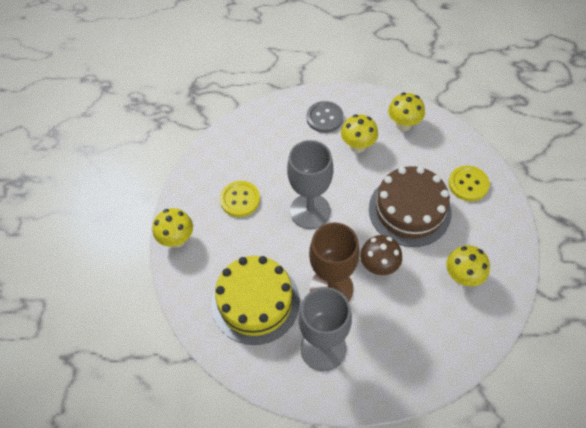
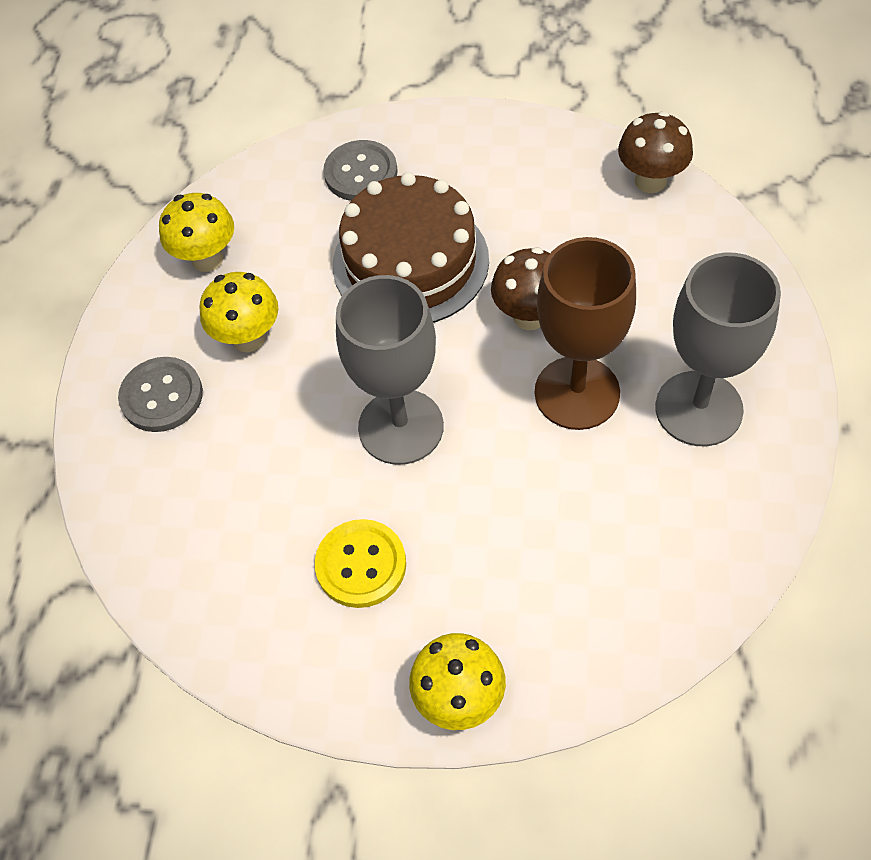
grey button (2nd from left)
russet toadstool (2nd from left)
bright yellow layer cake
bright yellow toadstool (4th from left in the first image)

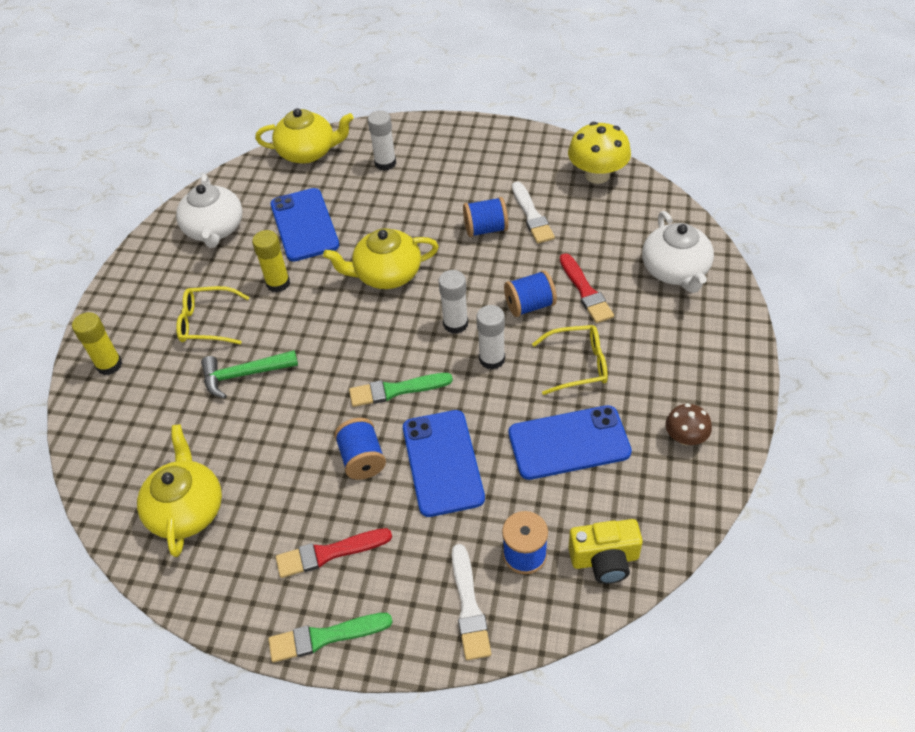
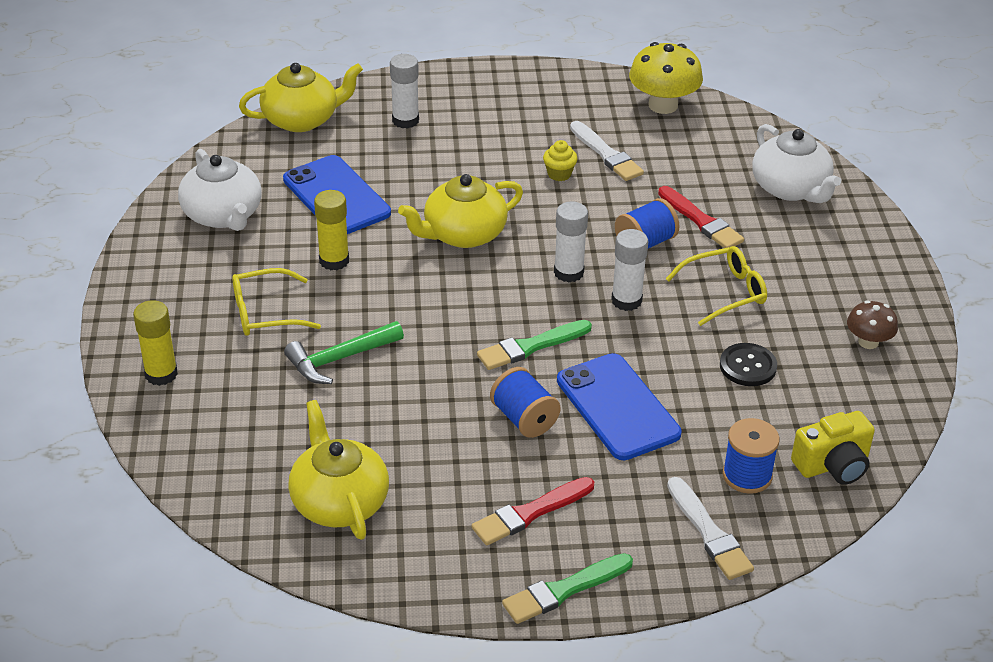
bright yellow cupcake
ebony button

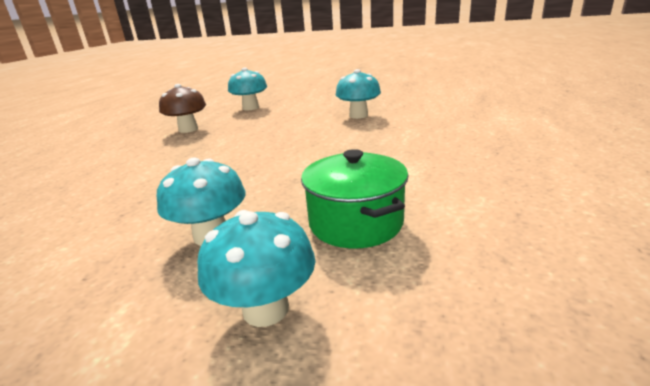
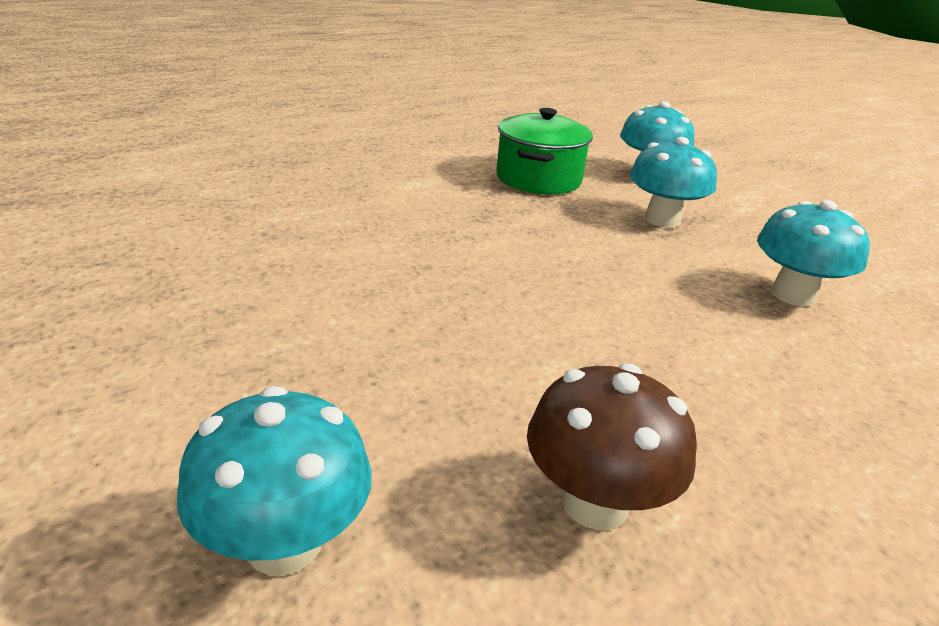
aqua toadstool (4th from left)

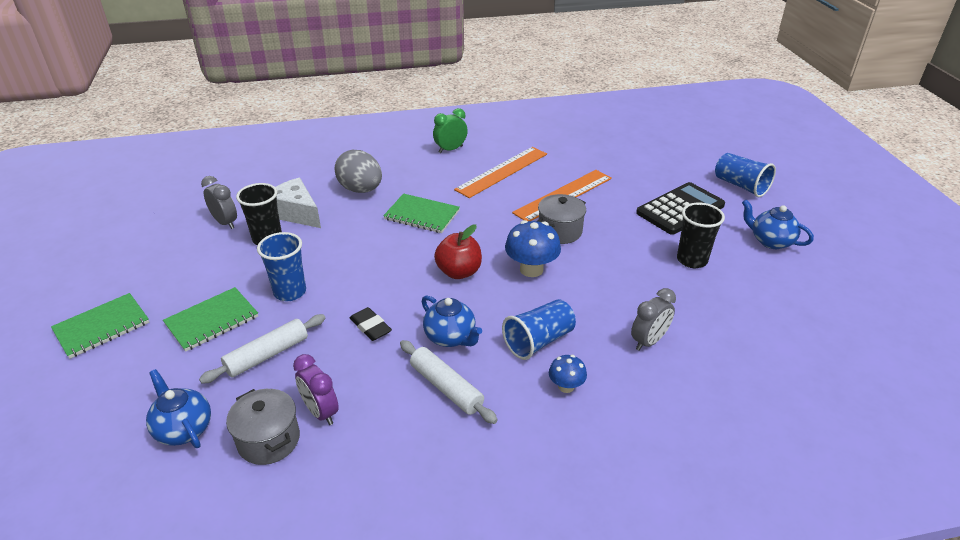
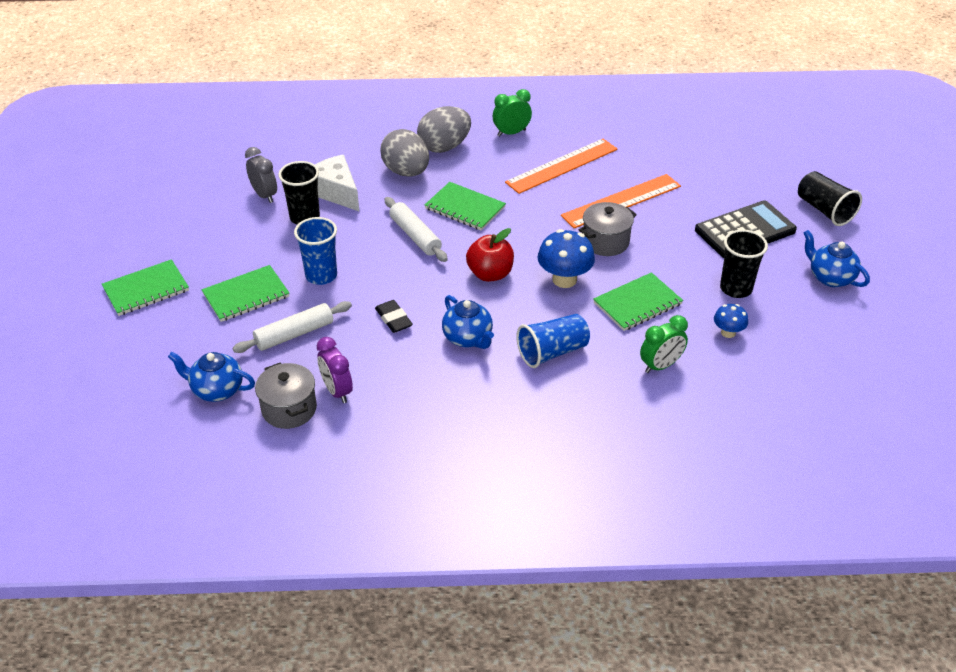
royal blue teapot (1st from left)
white rolling pin (2nd from left)
grey toy egg (2nd from left)
leaf-green notebook (4th from left)
leaf-green clock (2nd from left)
royal blue toadstool (2nd from left)
ebony beaker (3rd from left)

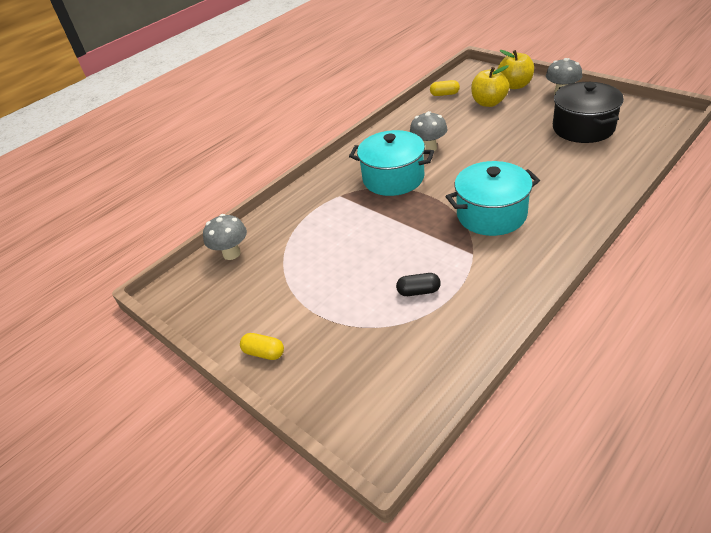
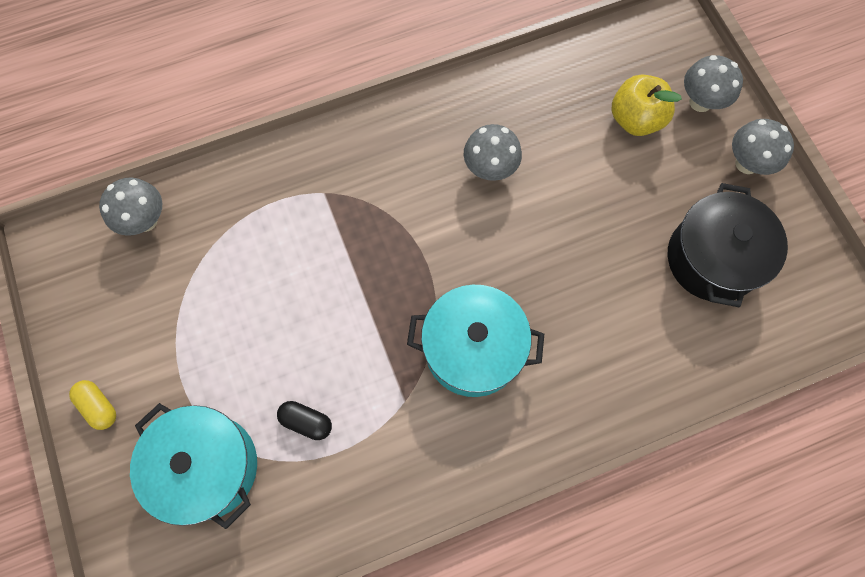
aqua cooking pot (1st from left)
grey toadstool (3rd from left)
bright yellow pill shape (2nd from left in the first image)

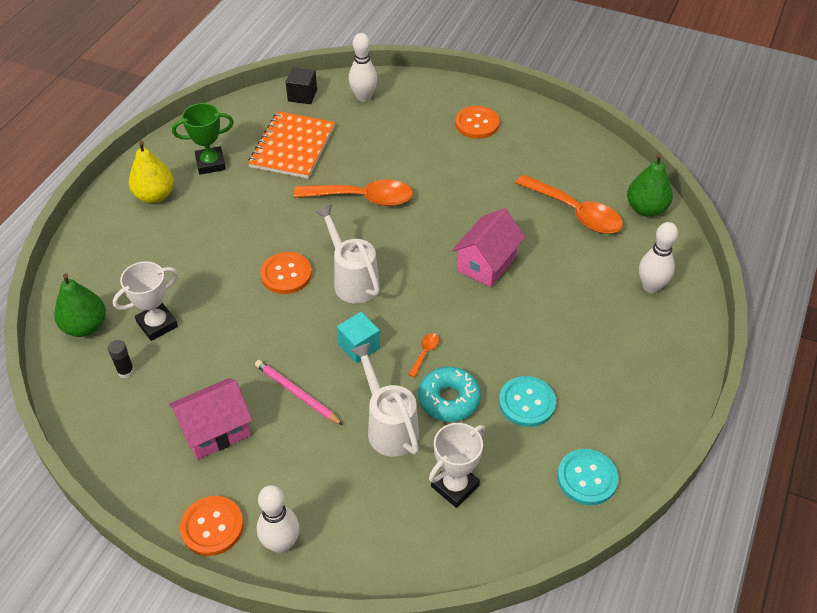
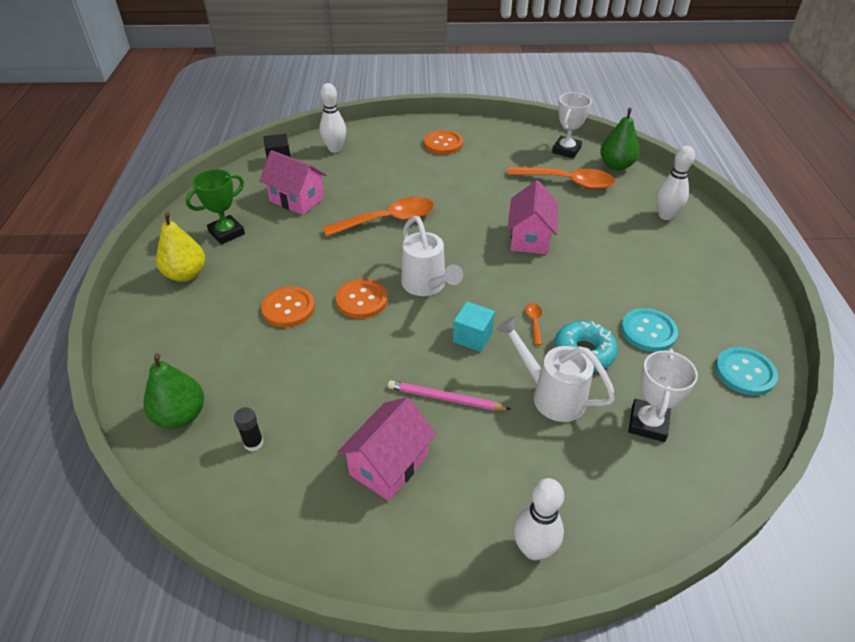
rosy house (1st from left)
orange button (1st from left)
white watering pot (1st from left)
white prize cup (1st from left)

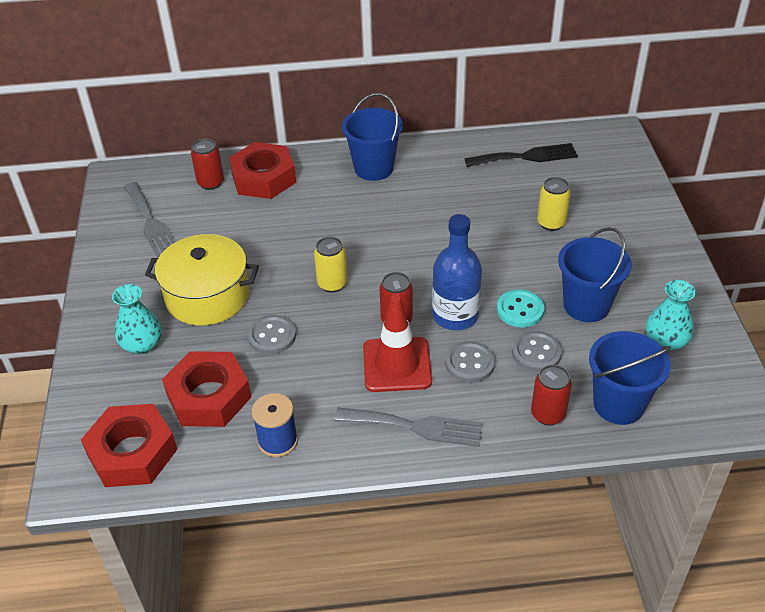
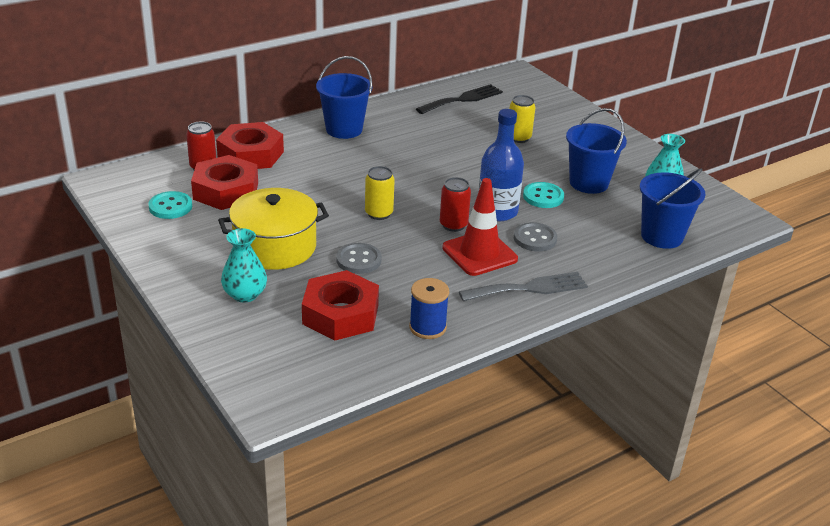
aqua button (1st from left)
red hex nut (1st from left)
grey button (3rd from left in the first image)
red tin (3rd from left in the first image)

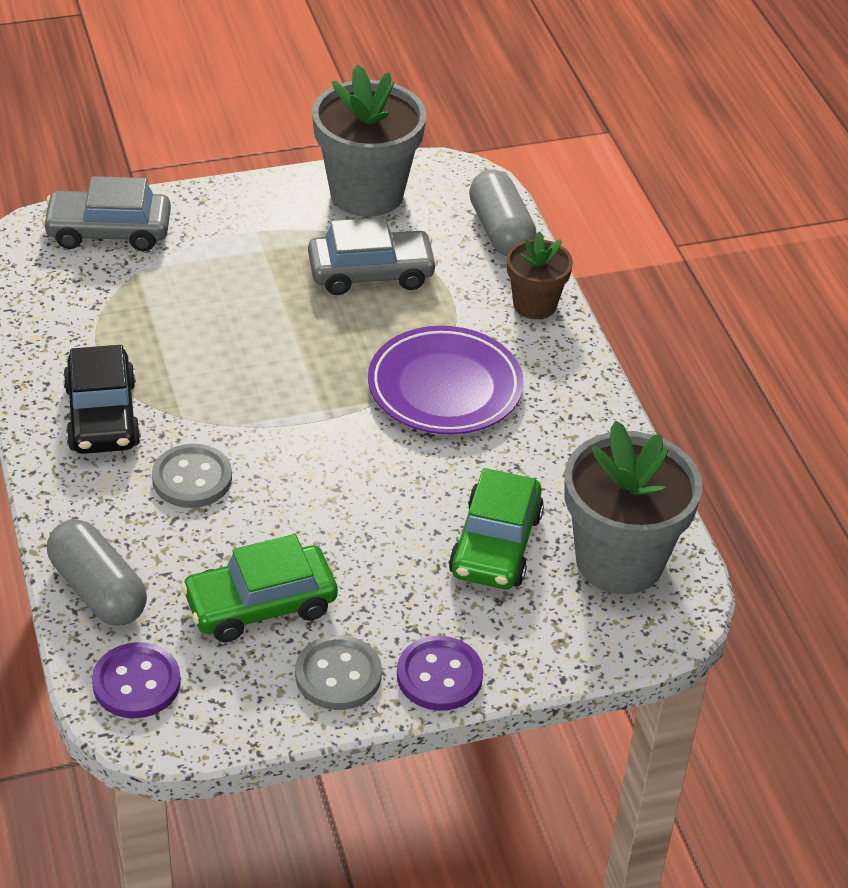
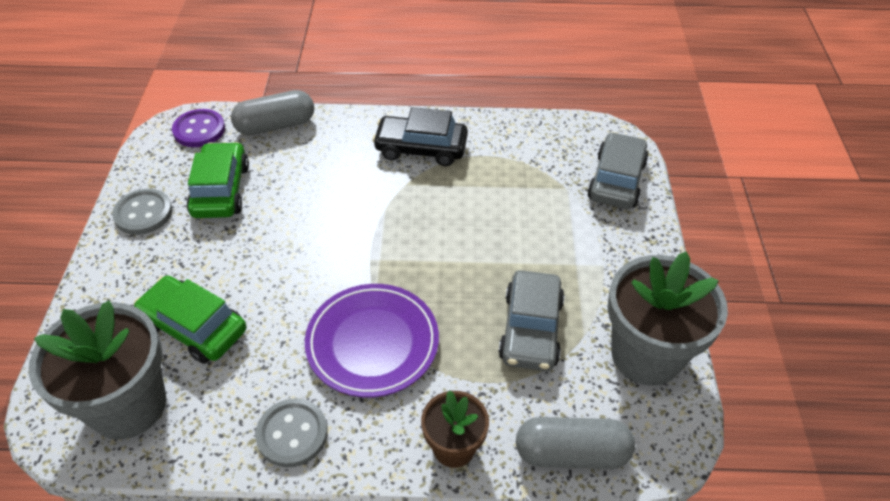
grey button (2nd from left)
violet button (2nd from left in the first image)

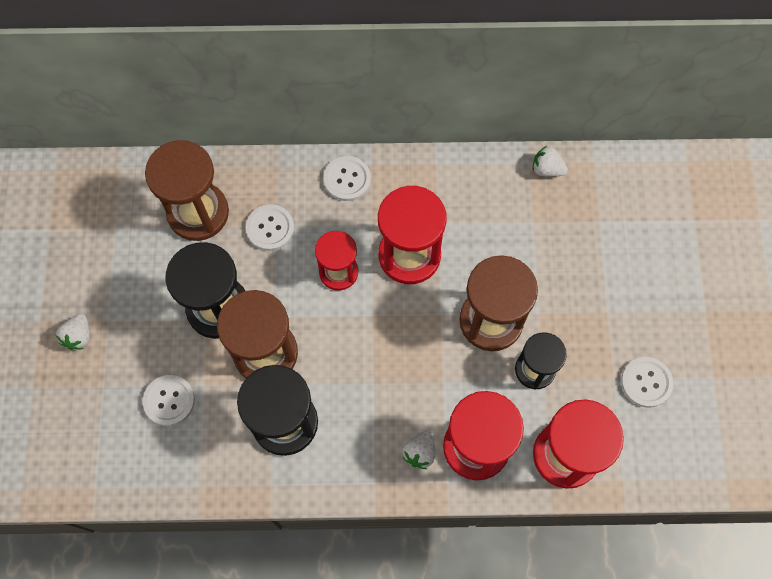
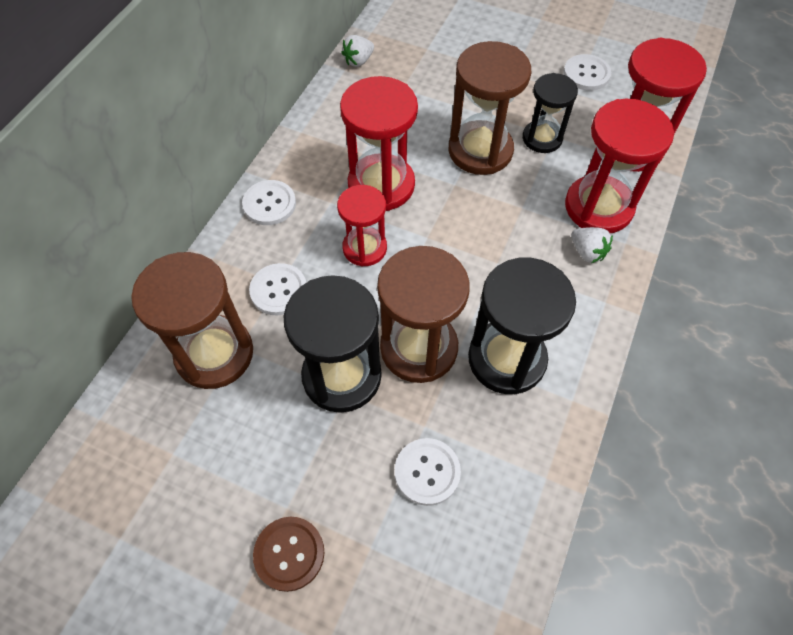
russet button

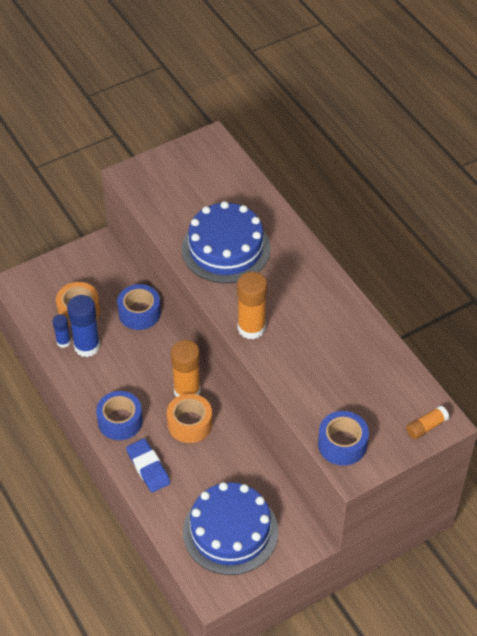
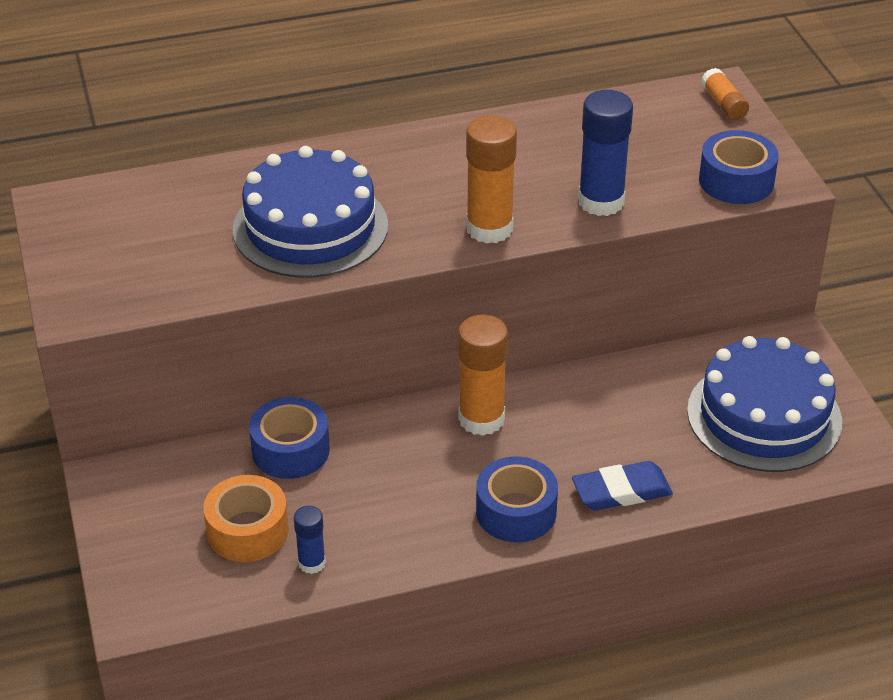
royal blue glue stick (2nd from left)
orange sticky tape (2nd from left in the first image)

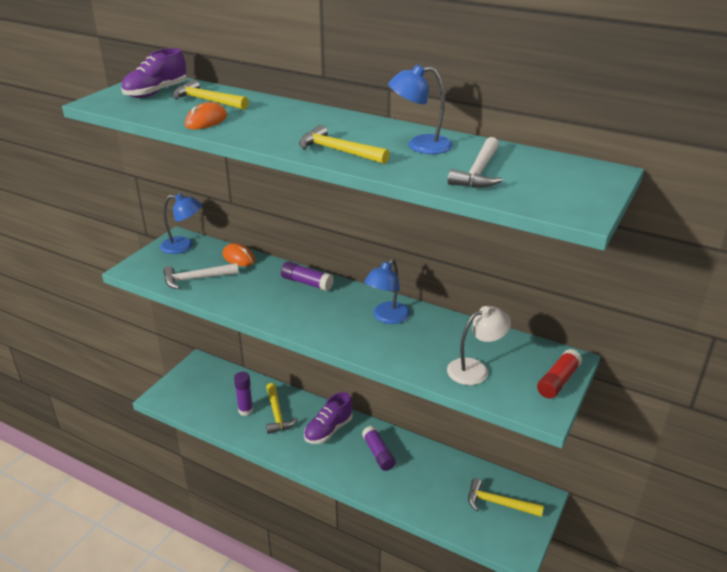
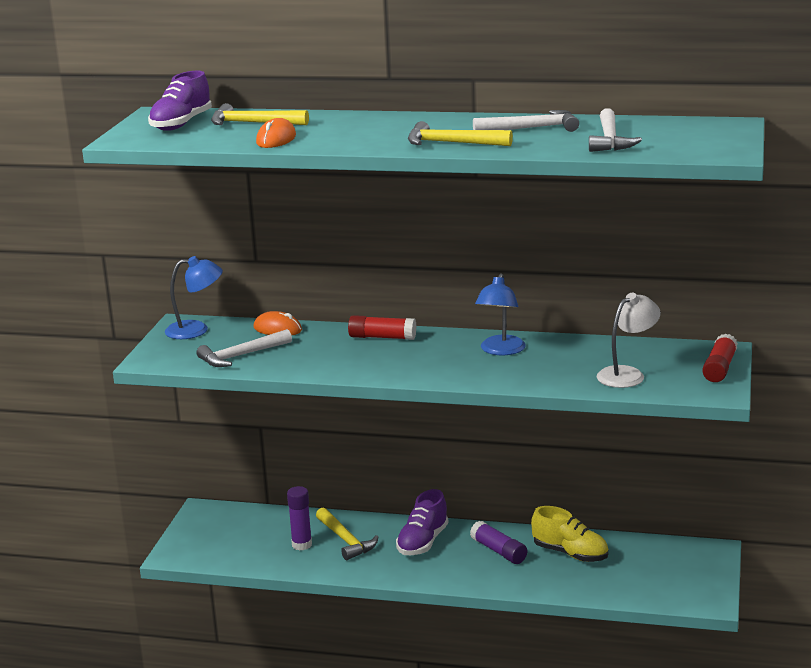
red glue stick (1st from left)
white hammer (2nd from left)
bright yellow sneaker
bright yellow hammer (4th from left in the first image)

